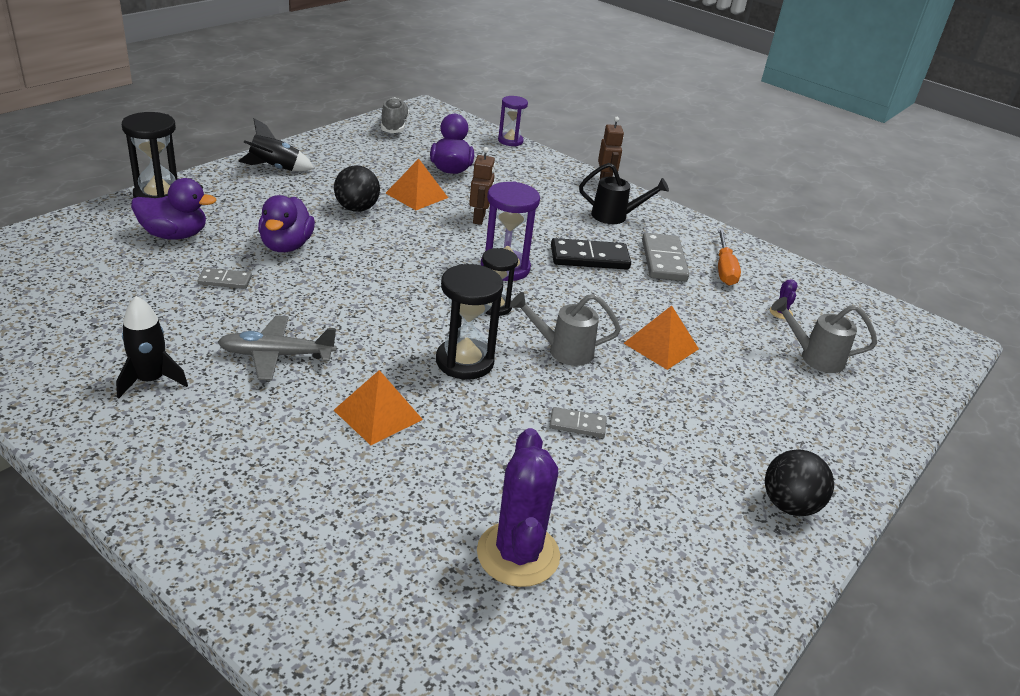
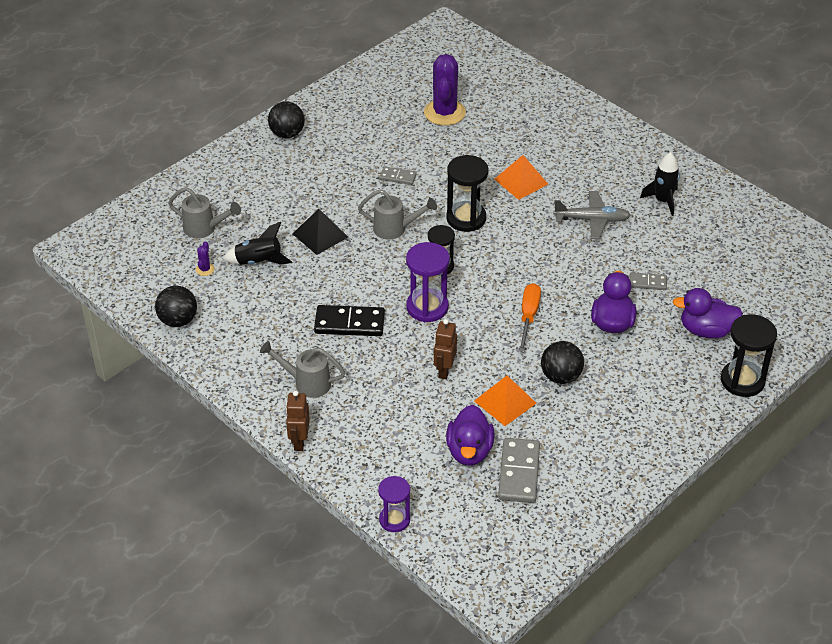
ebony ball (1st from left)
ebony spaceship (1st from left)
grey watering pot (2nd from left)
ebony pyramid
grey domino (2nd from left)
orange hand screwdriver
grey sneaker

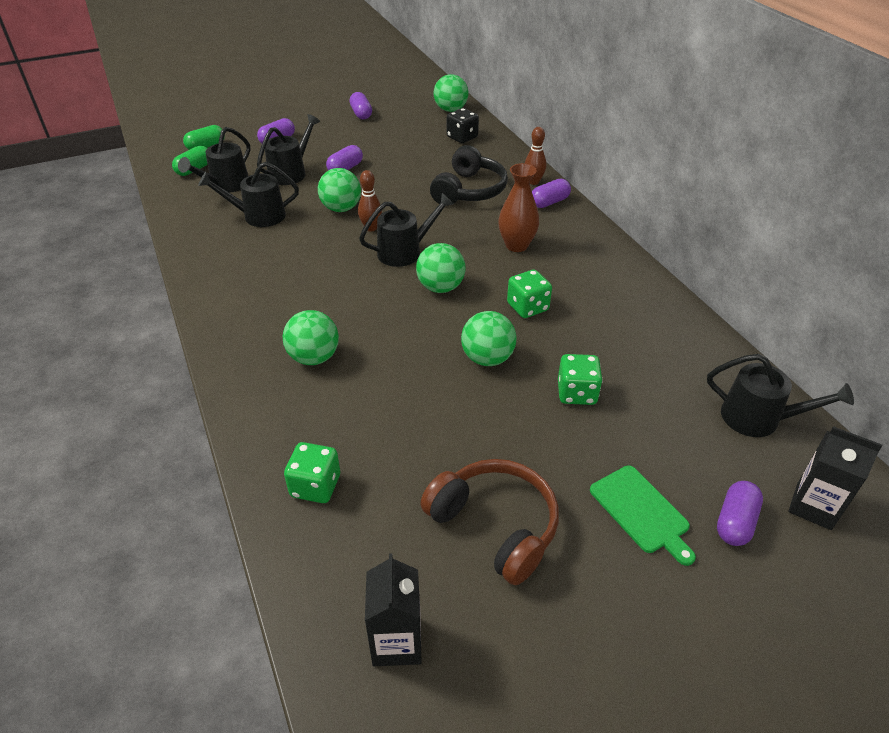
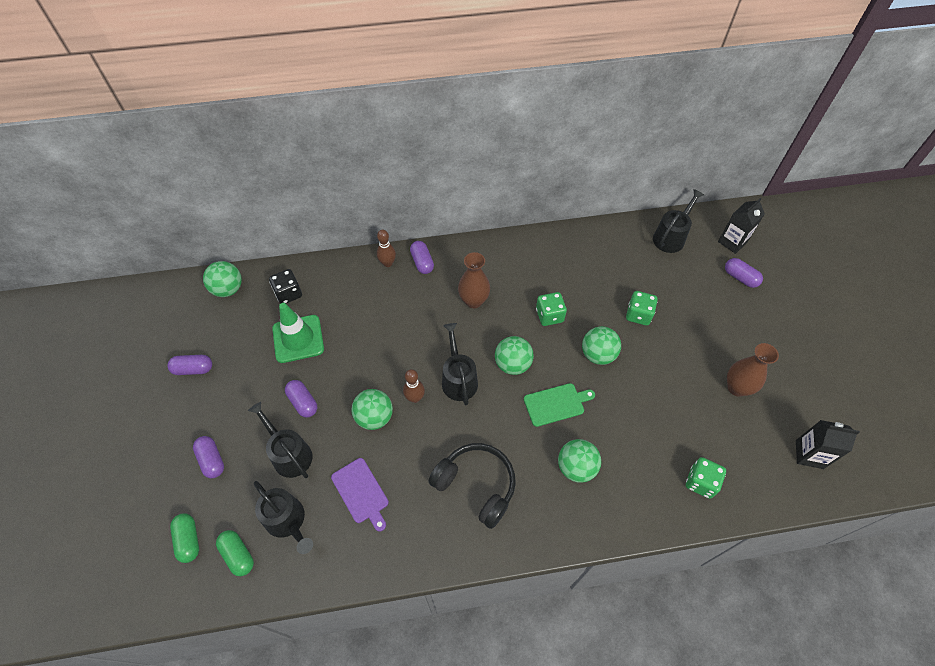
leaf-green traffic cone
violet chopping board
ebony over-ear headphones
leaf-green chopping board
russet vase (2nd from left)

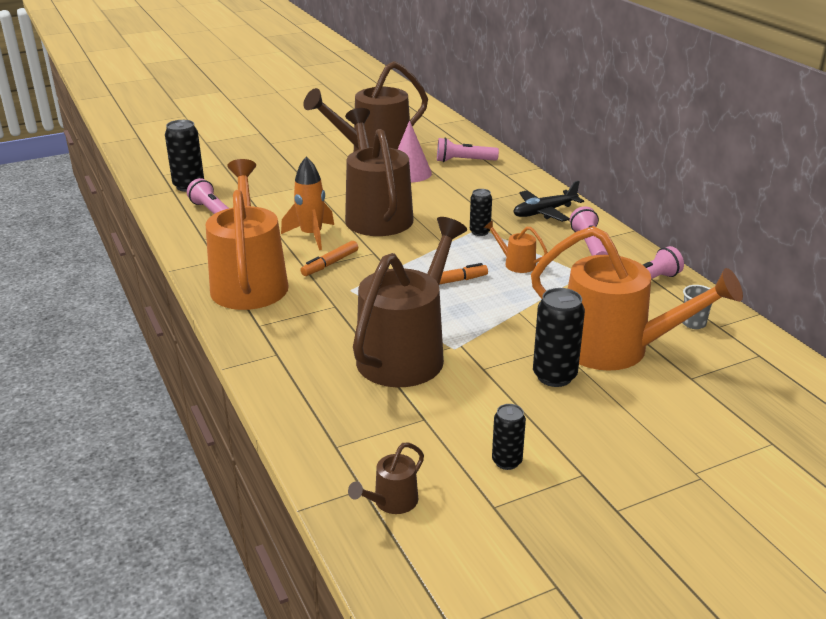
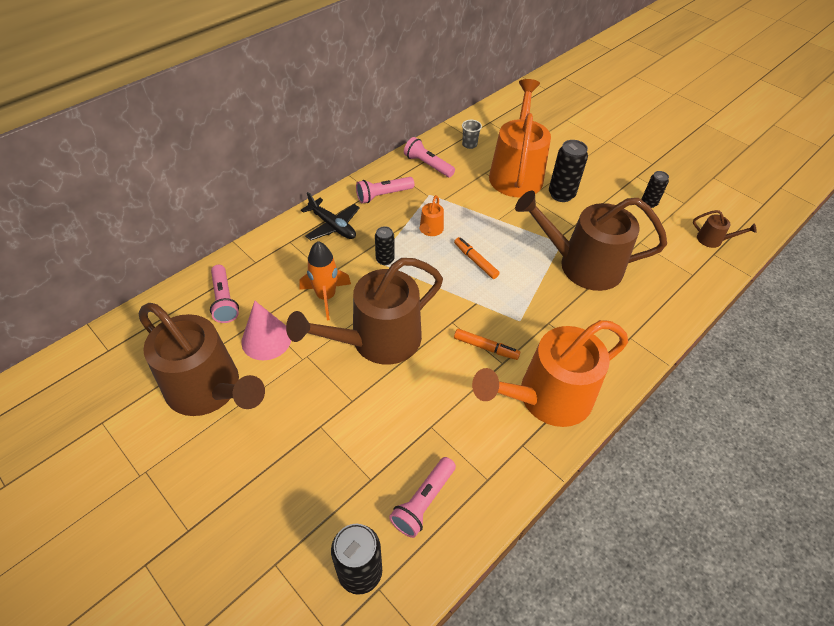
orange spaceship

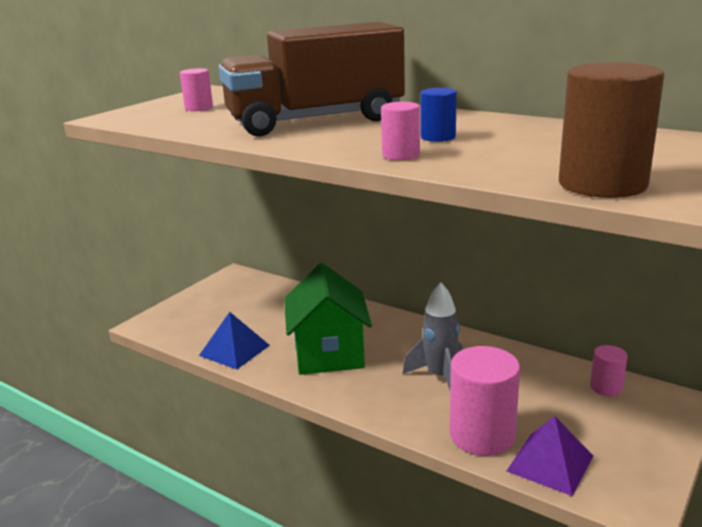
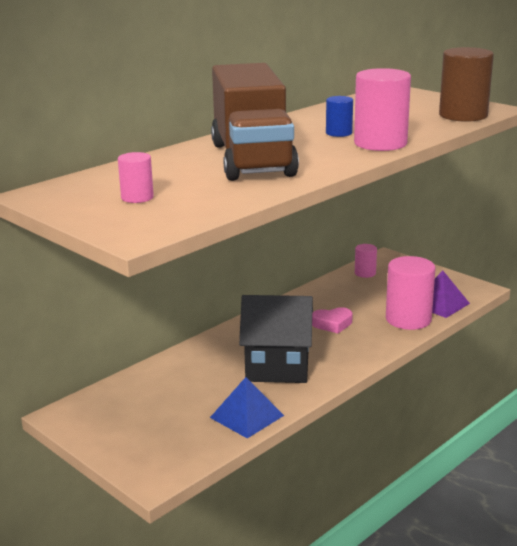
ebony house
rosy heart
rosy solid cylinder (3rd from left)

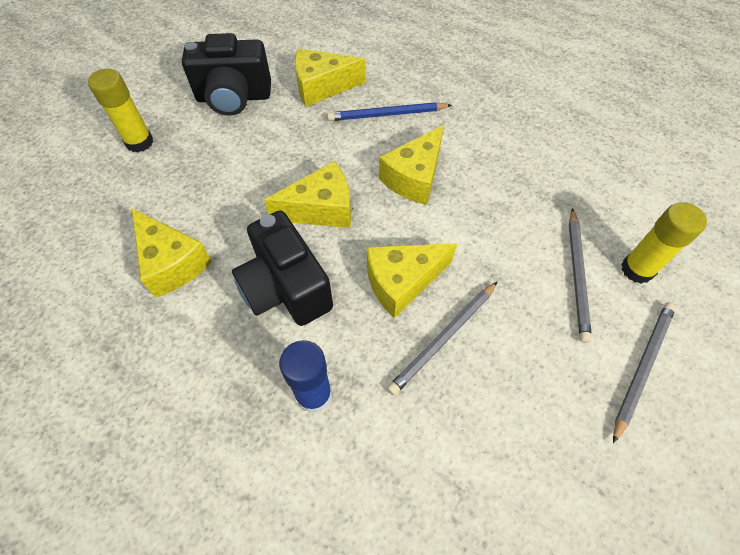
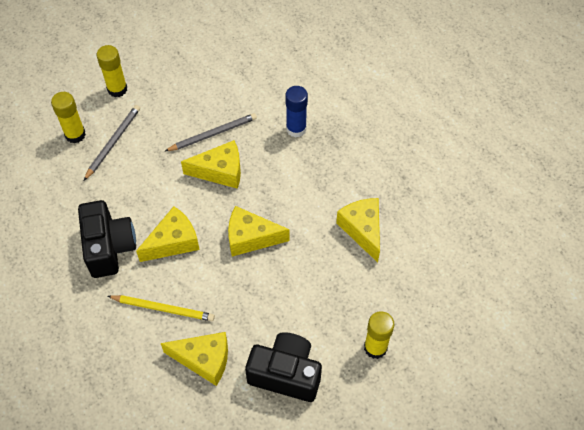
ebony compact camera (1st from left)
bright yellow glue stick (2nd from left)
bright yellow wooden pencil

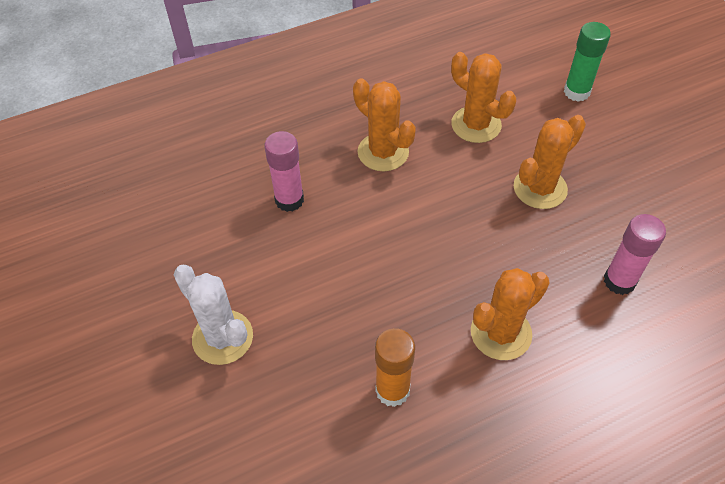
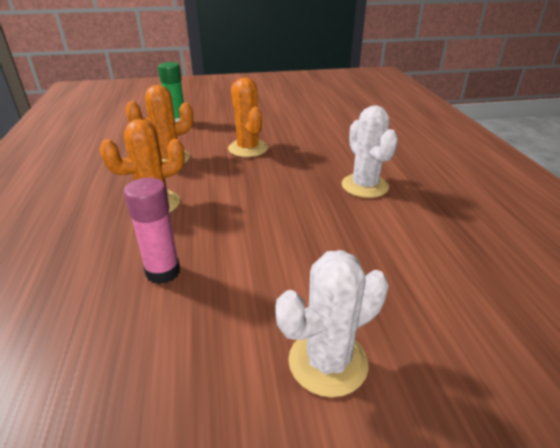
white prickly plant (2nd from left)
orange glue stick
rosy glue stick (2nd from left in the first image)

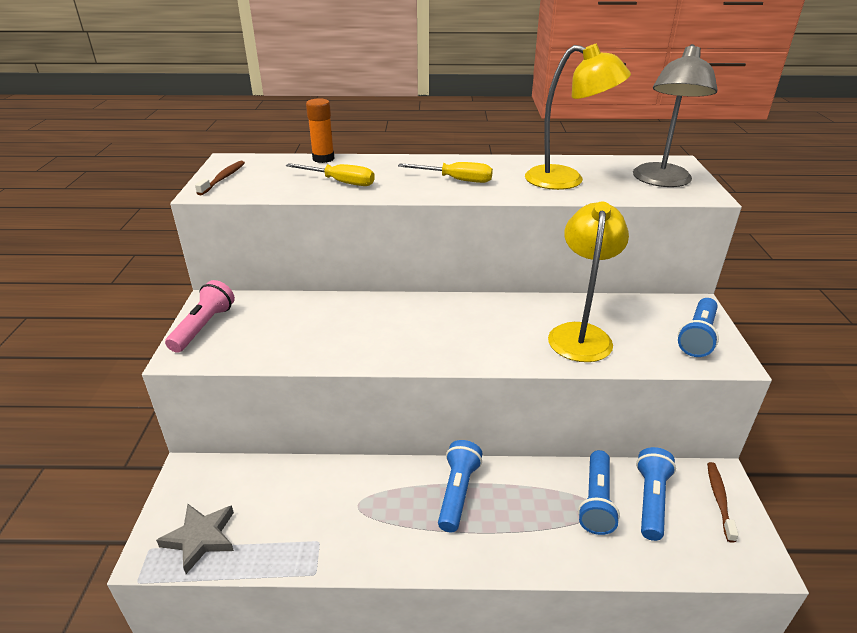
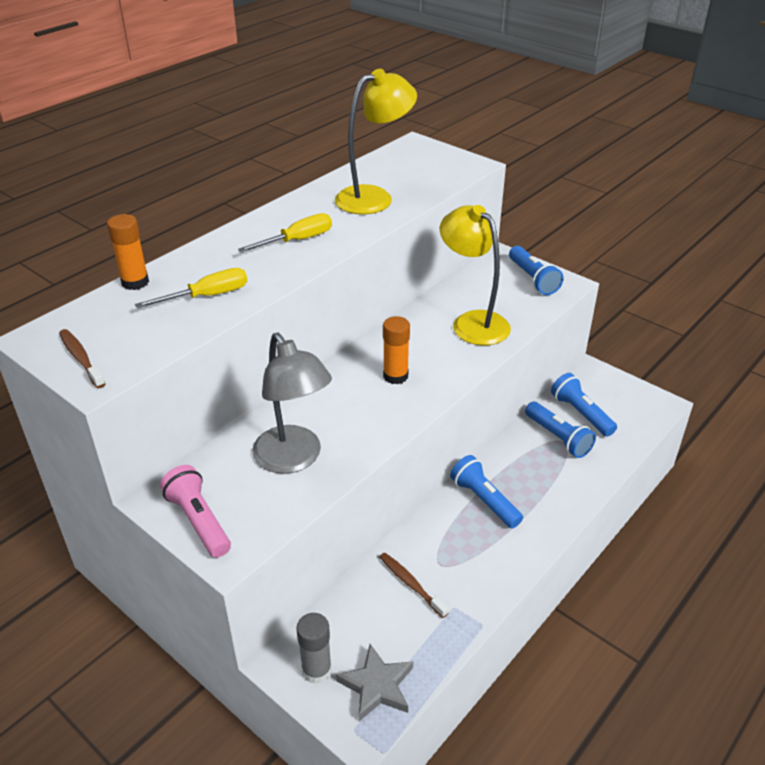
grey desk lamp
grey glue stick
russet dental brush (2nd from left)
orange glue stick (2nd from left)

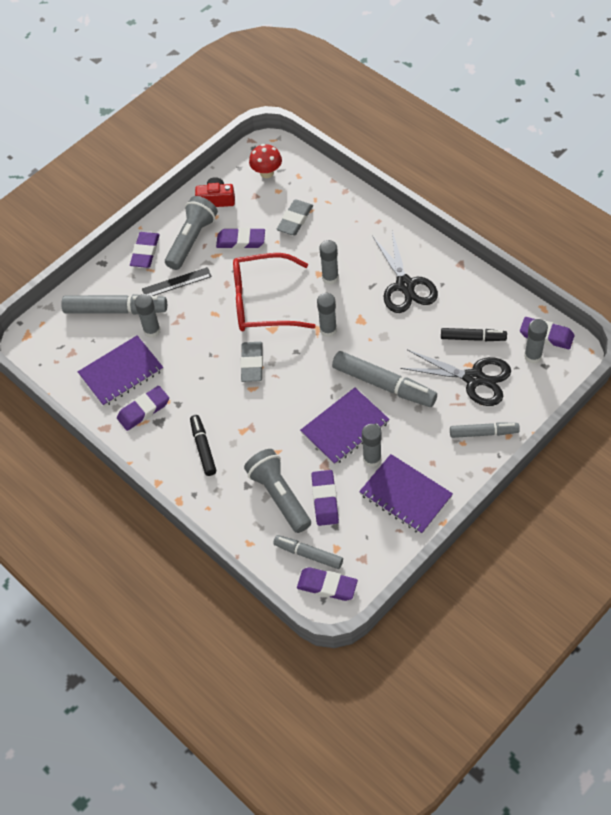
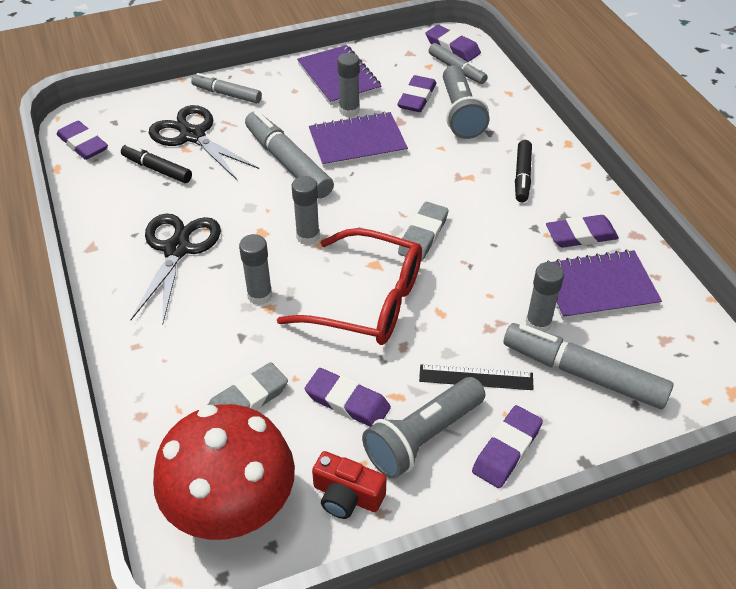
red toadstool
grey glue stick (5th from left in the first image)

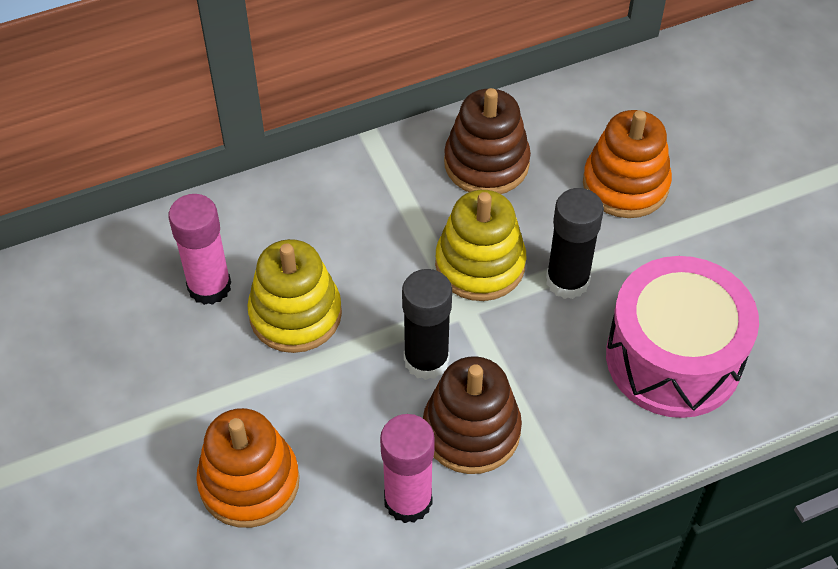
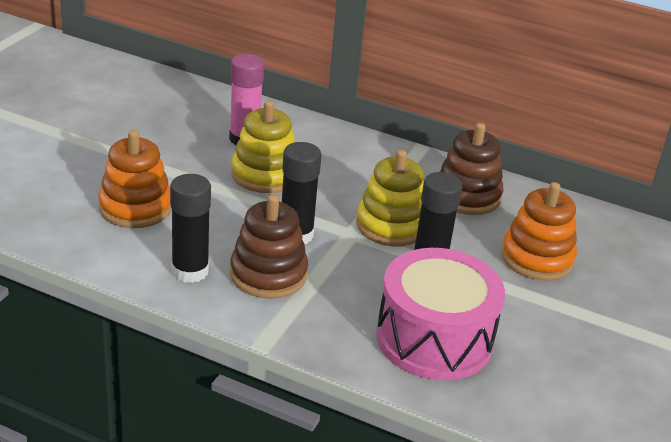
ebony glue stick (1st from left)

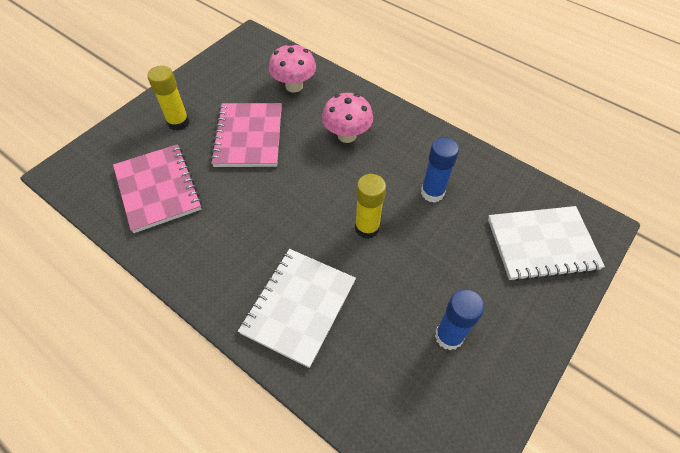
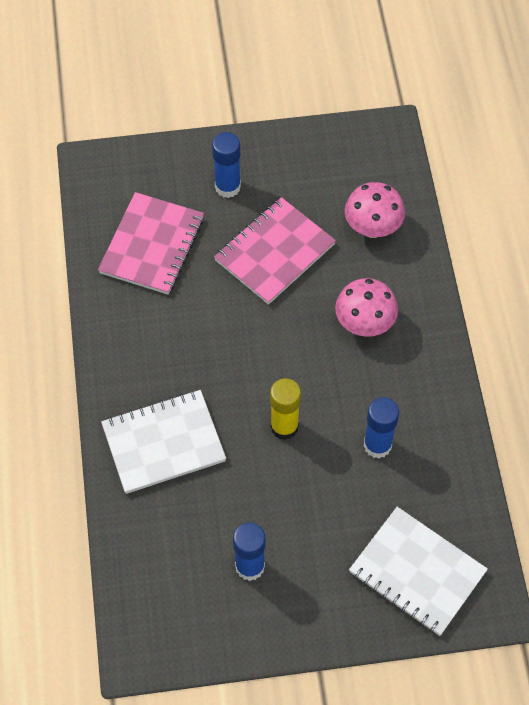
royal blue glue stick (1st from left)

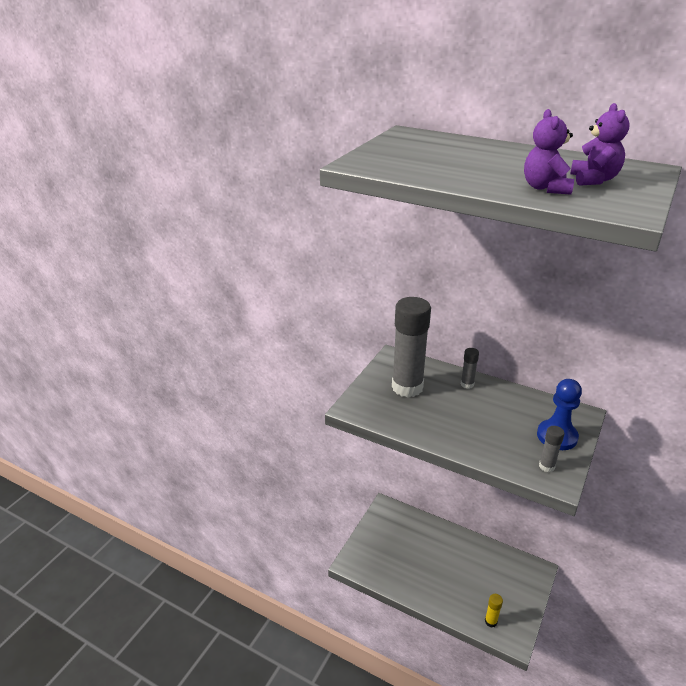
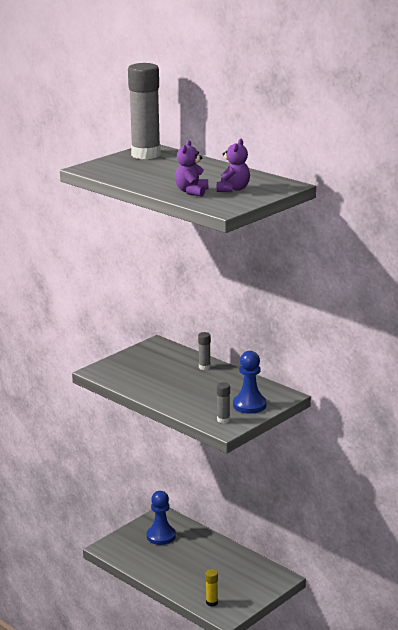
grey glue stick (1st from left)
royal blue chess pawn (1st from left)

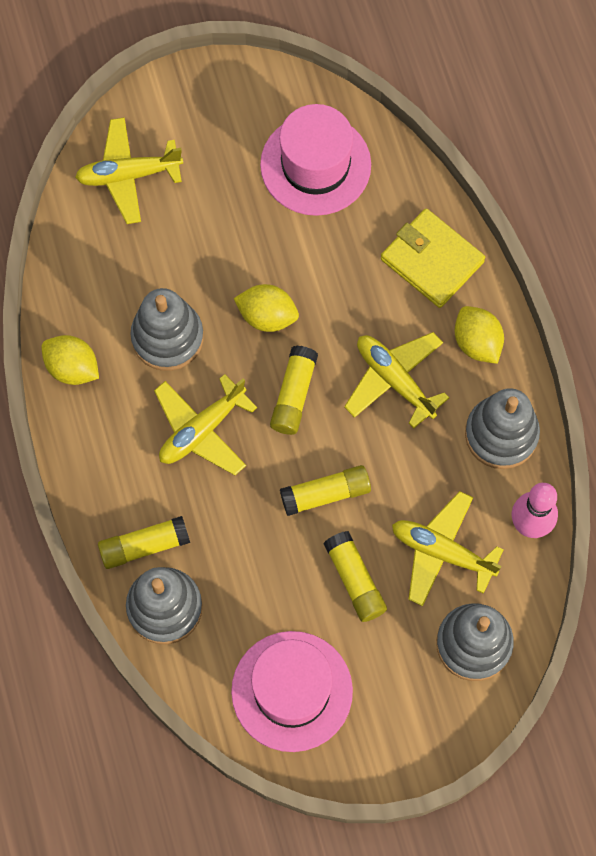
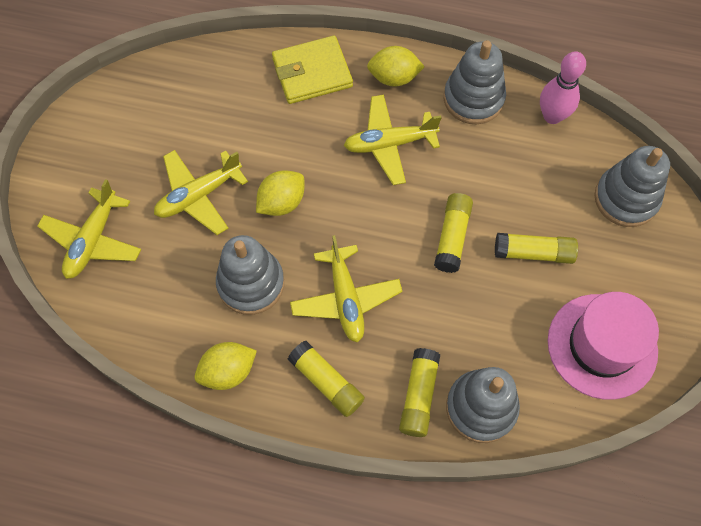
bright yellow plane (2nd from left)
bright yellow glue stick (1st from left)
rosy hat (2nd from left in the first image)

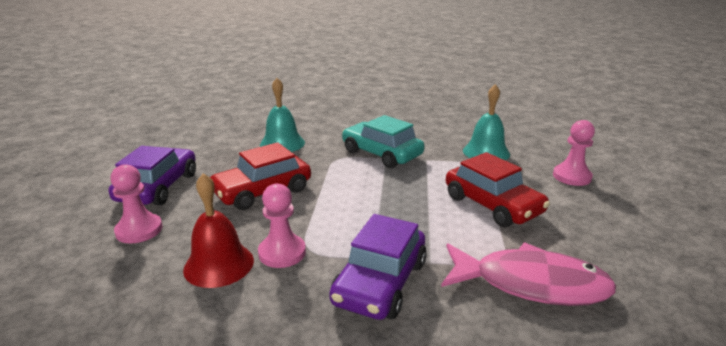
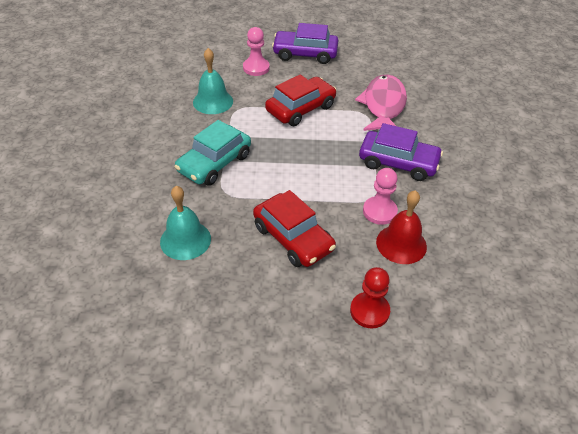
violet automobile (1st from left)
red chess pawn

